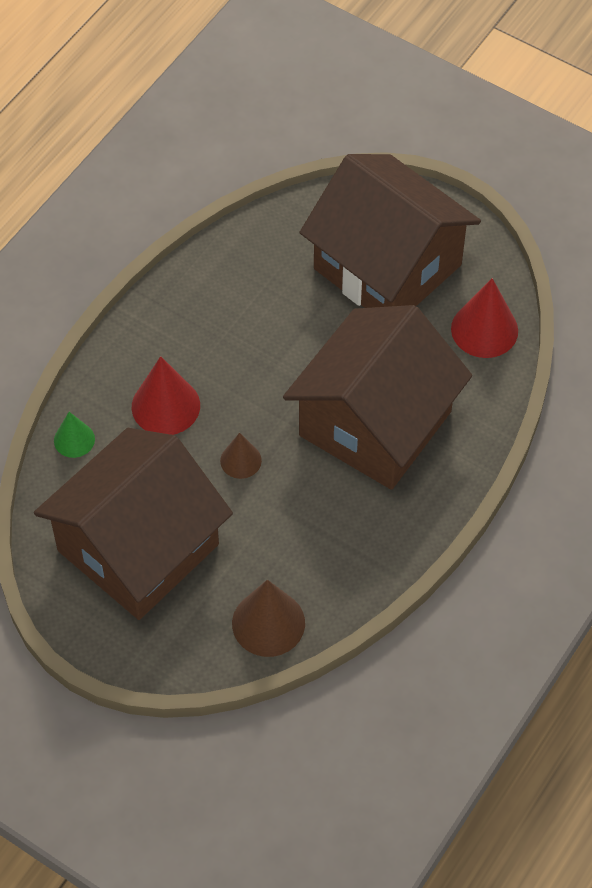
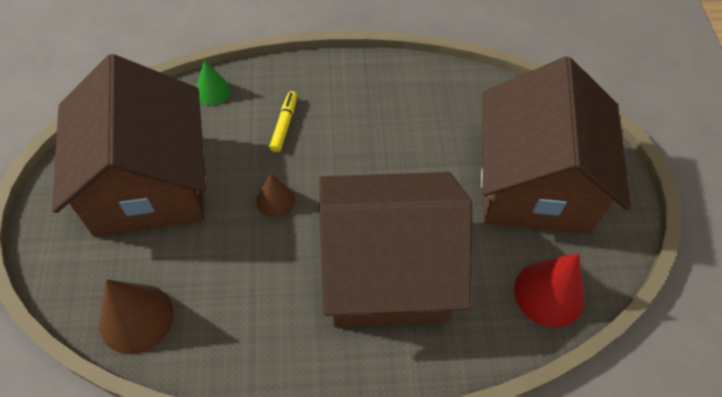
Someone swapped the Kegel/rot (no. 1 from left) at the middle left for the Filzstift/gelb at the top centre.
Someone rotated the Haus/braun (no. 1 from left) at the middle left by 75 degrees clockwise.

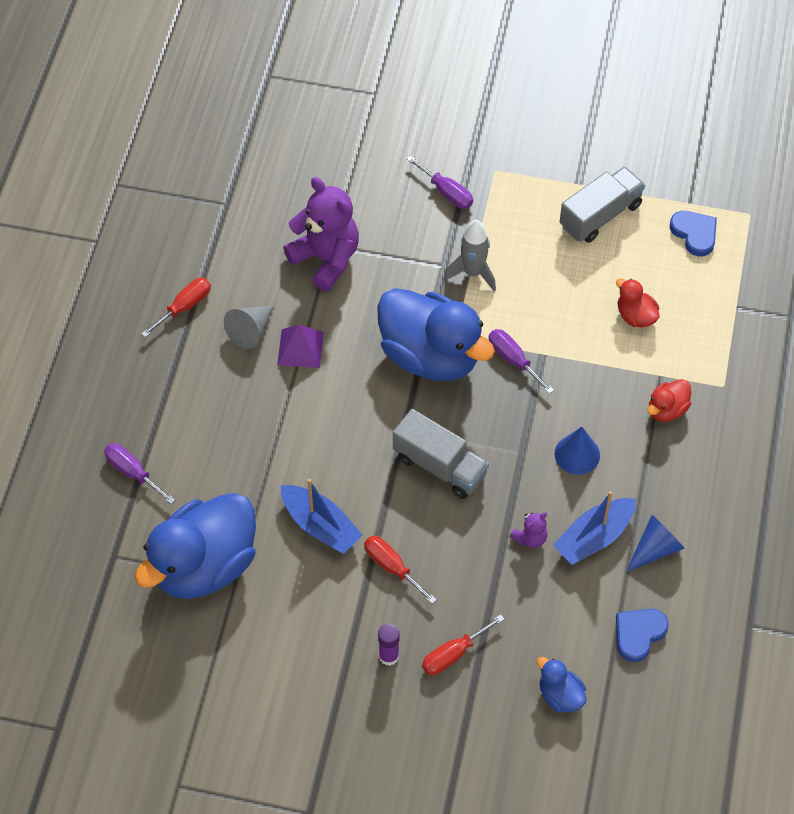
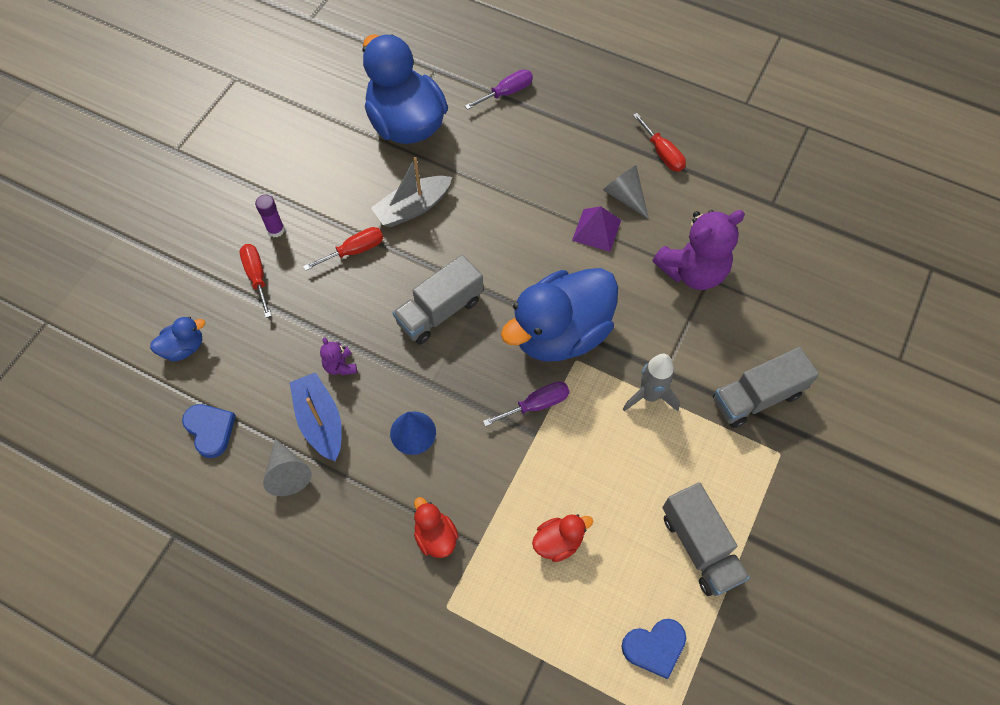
Someone swapped the Schraubenzieher/lila (no. 2 from left) at the top centre for the Lastwagen/grau (no. 3 from left) at the middle right.
Someone repainted the Boot/blau (no. 1 from left) at the centre, which became the Boot/grau at the top centre.
Someone repainted the Kegel/blau (no. 2 from left) at the bottom right, which became the Kegel/grau (no. 1 from left) at the middle left.

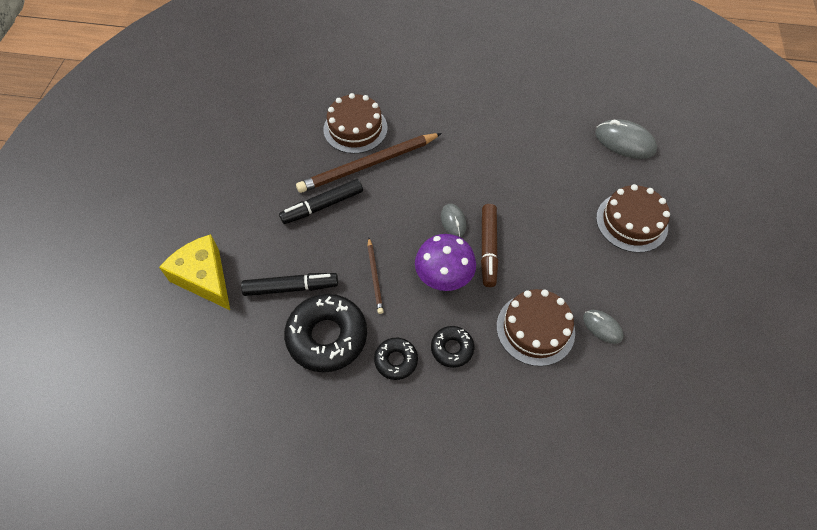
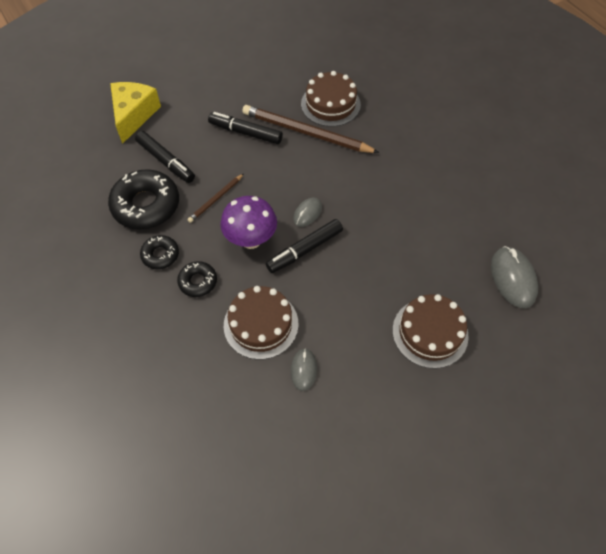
Someone repainted the Filzstift/braun at the centre, which became the Filzstift/schwarz (no. 3 from left) at the centre.

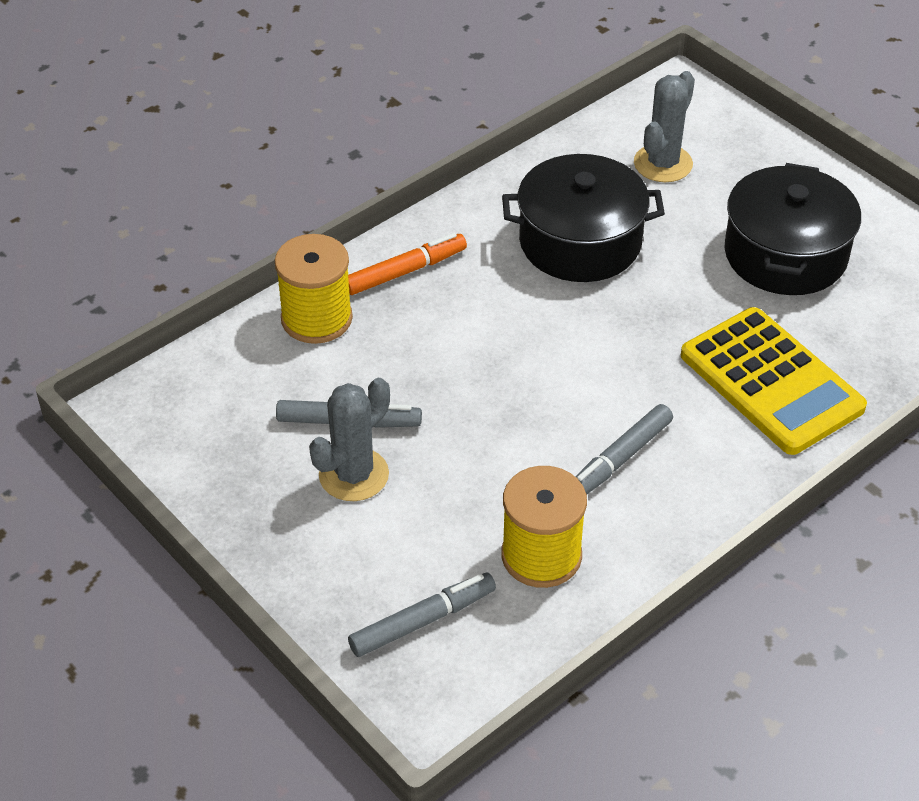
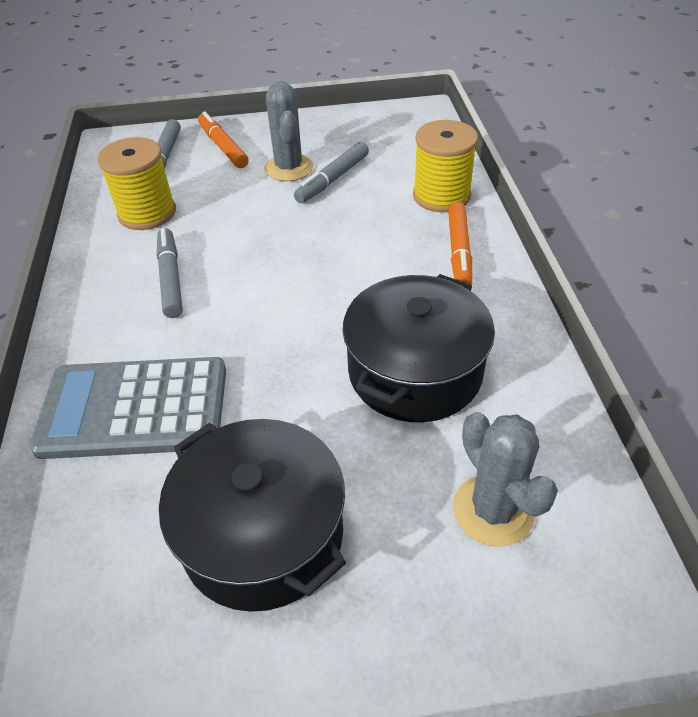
Someone repainted the Taschenrechner/gelb at the middle right, which became the Taschenrechner/grau at the middle left.
Someone put down the Filzstift/orange (no. 1 from left) at the top left.

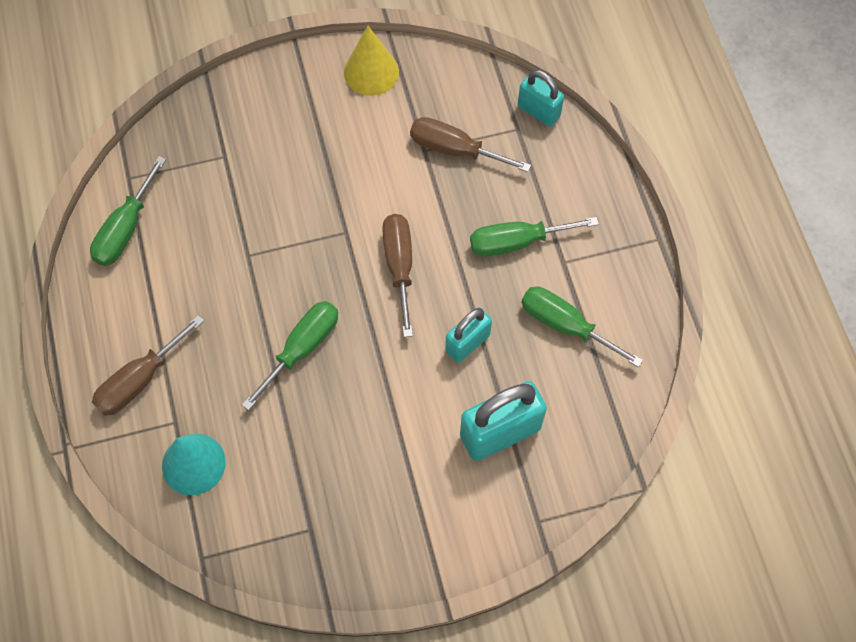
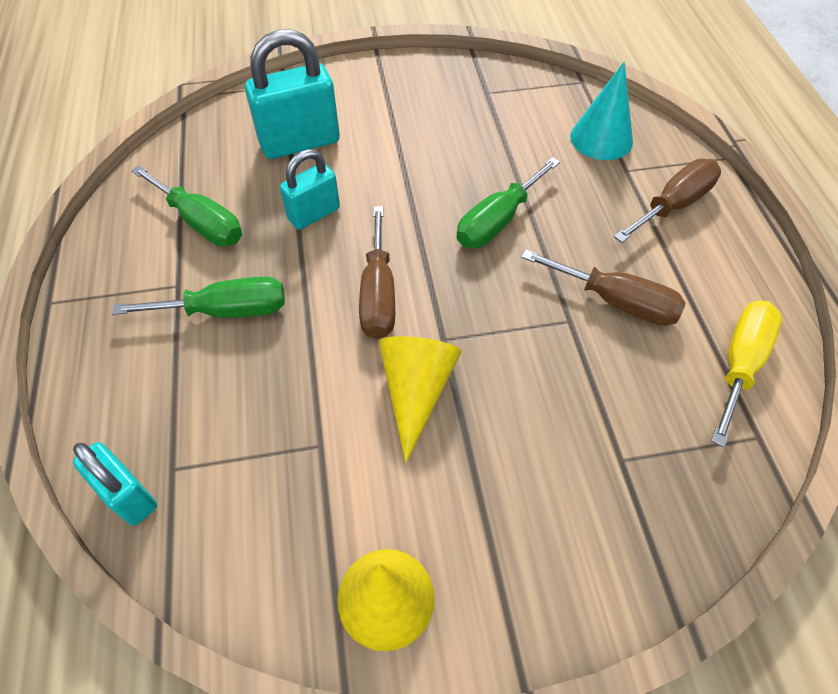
Someone carried the Schraubenzieher/braun (no. 3 from left in the first image) from the top centre to the middle right.
Someone repainted the Schraubenzieher/grün (no. 1 from left) at the top left, which became the Schraubenzieher/gelb at the middle right.
Someone put down the Kegel/gelb (no. 2 from left) at the centre.

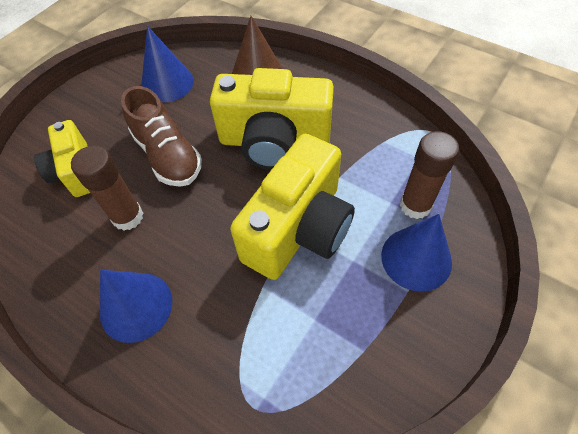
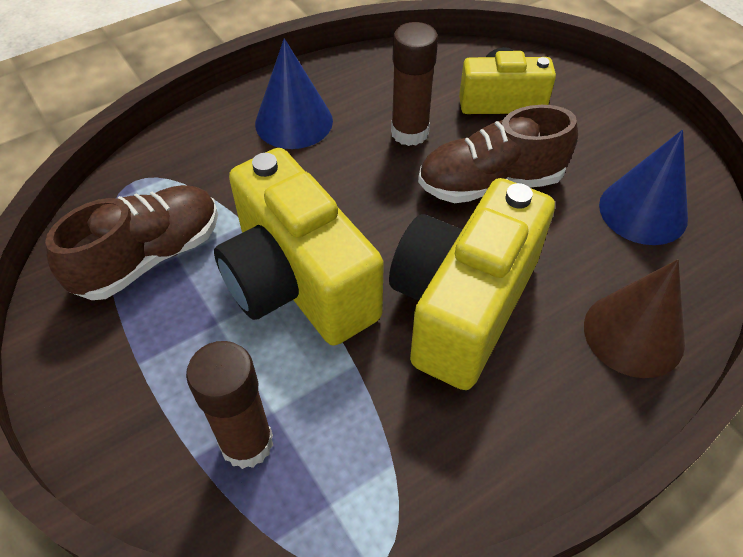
Someone took away the Kegel/blau (no. 3 from left) at the middle right.
Someone put down the Schuh/braun (no. 1 from left) at the middle left.

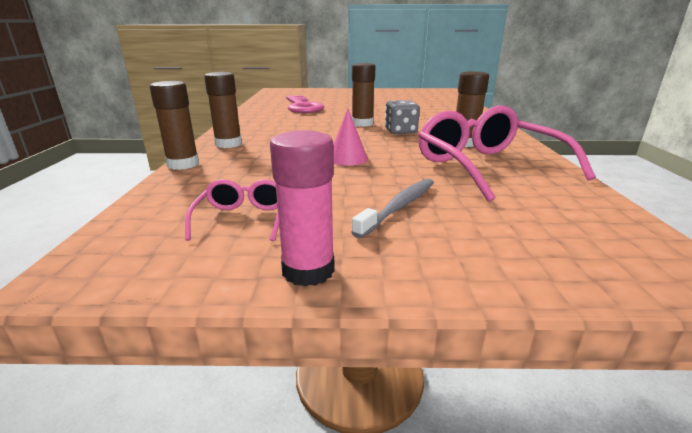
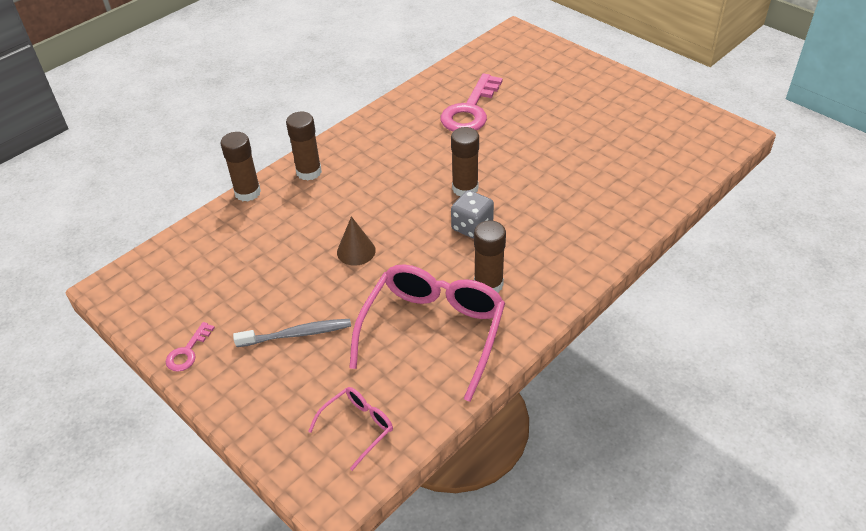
Someone repainted the Kegel/rosa at the top centre, which became the Kegel/braun at the centre.
Someone swapped the Klebestift/rosa at the centre for the Schlüssel/rosa (no. 1 from left) at the middle left.
Someone carried the Brille/rosa (no. 1 from left) from the centre to the bottom centre.

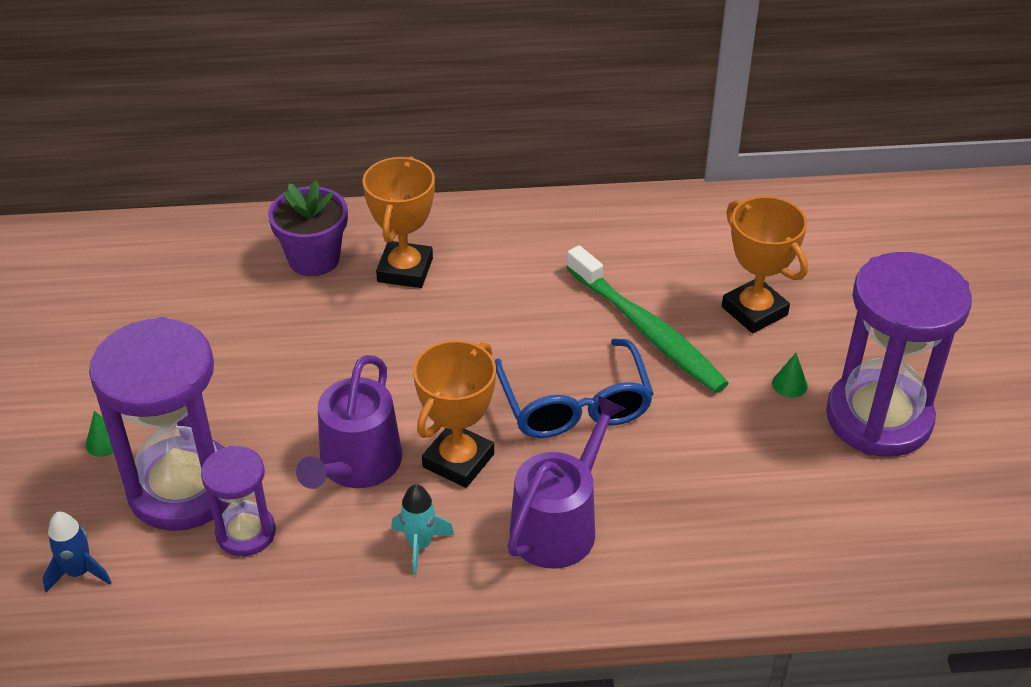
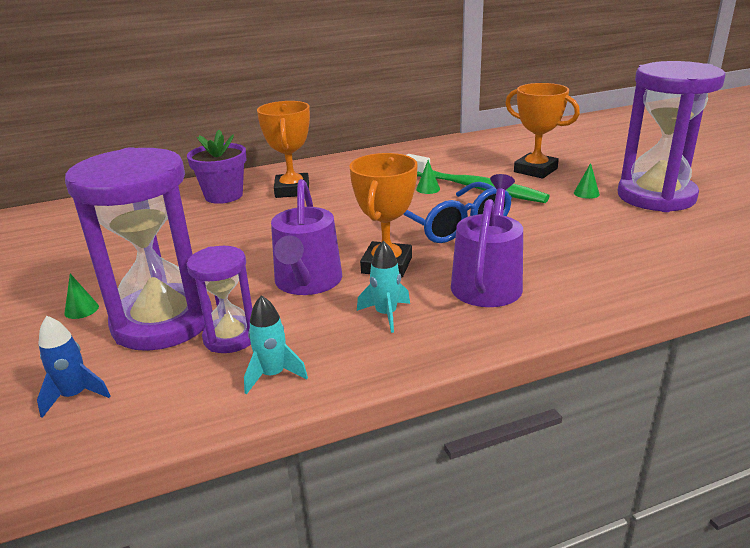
Someone put down the Kegel/grün (no. 2 from left) at the top centre.
Someone put down the Rakete/türkis (no. 1 from left) at the centre.

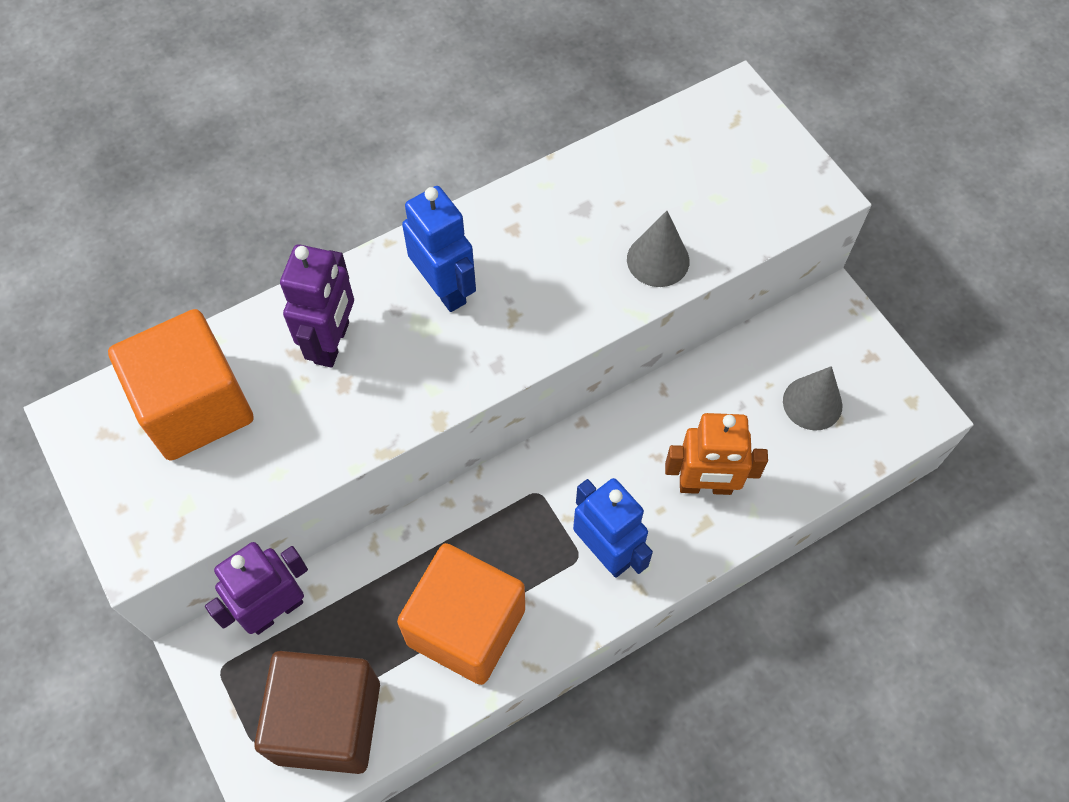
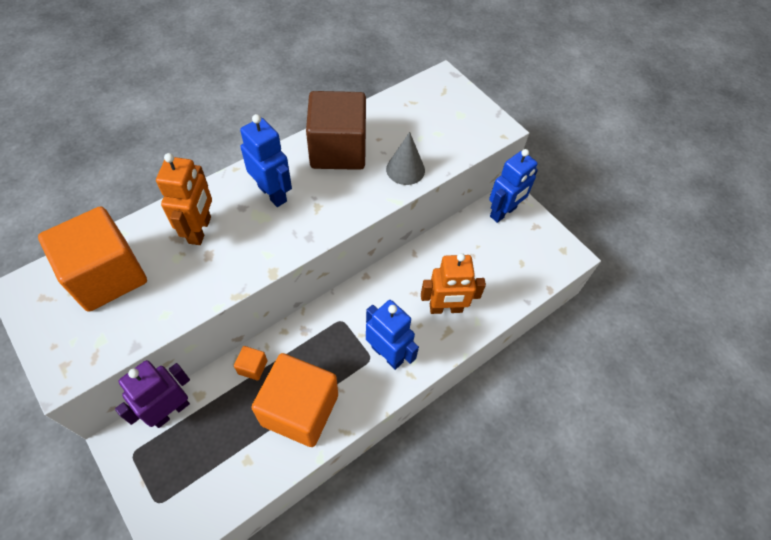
Someone repainted the Roboter/lila (no. 2 from left) at the middle left, which became the Roboter/orange (no. 1 from left) at the middle left.
Someone took away the Kegel/grau (no. 2 from left) at the middle right.
Someone carried the Kubus/braun from the bottom left to the top centre.
Someone put down the Roboter/blau (no. 3 from left) at the centre.
Someone put down the Kubus/orange (no. 2 from left) at the bottom left.

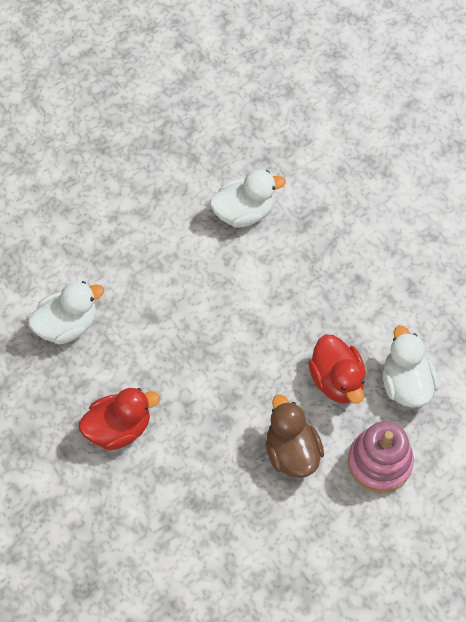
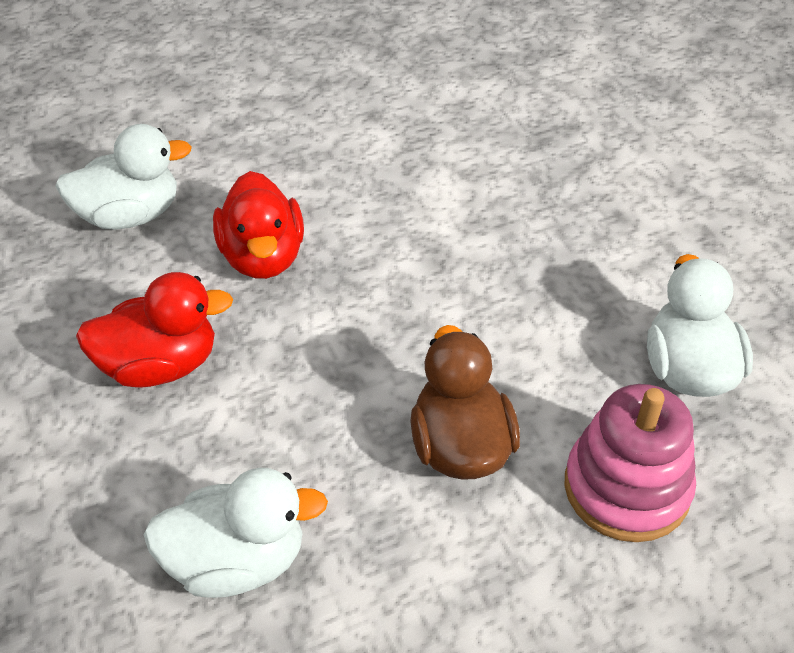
Someone carried the Ente/weiß (no. 2 from left) from the top centre to the bottom left.
Someone carried the Ente/rot (no. 2 from left) from the middle right to the middle left.

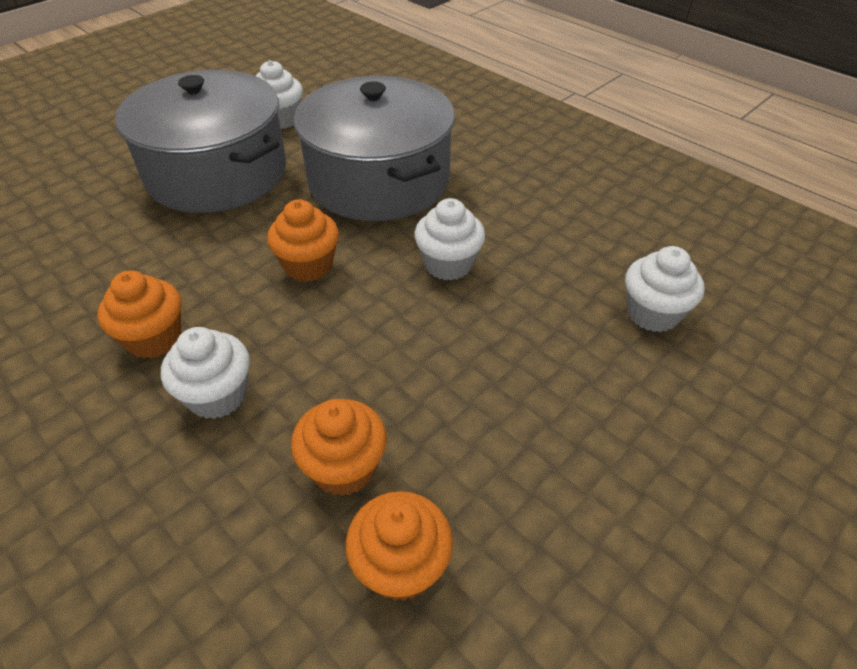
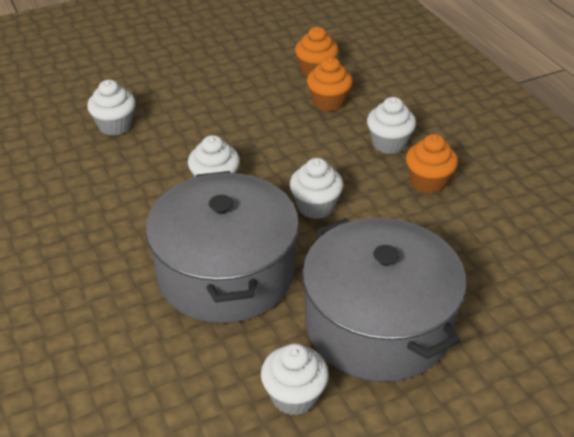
Someone repainted the Muffin/orange (no. 2 from left) at the centre, which became the Muffin/weiß (no. 4 from left) at the centre.

